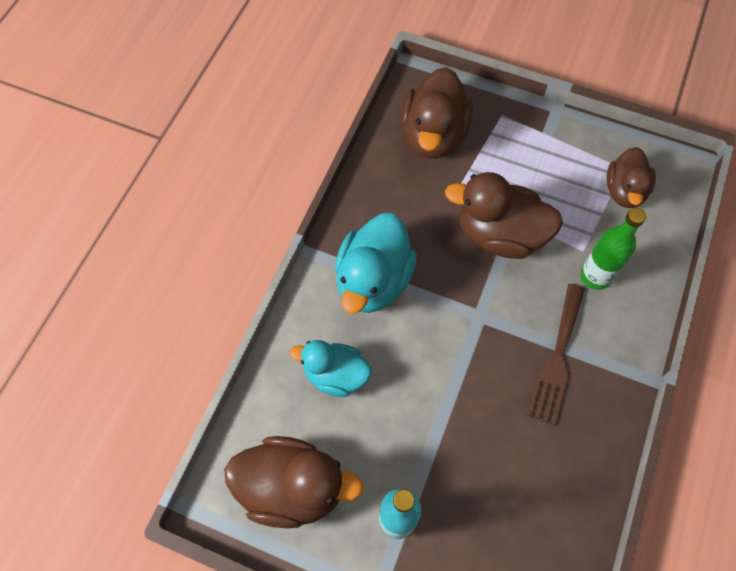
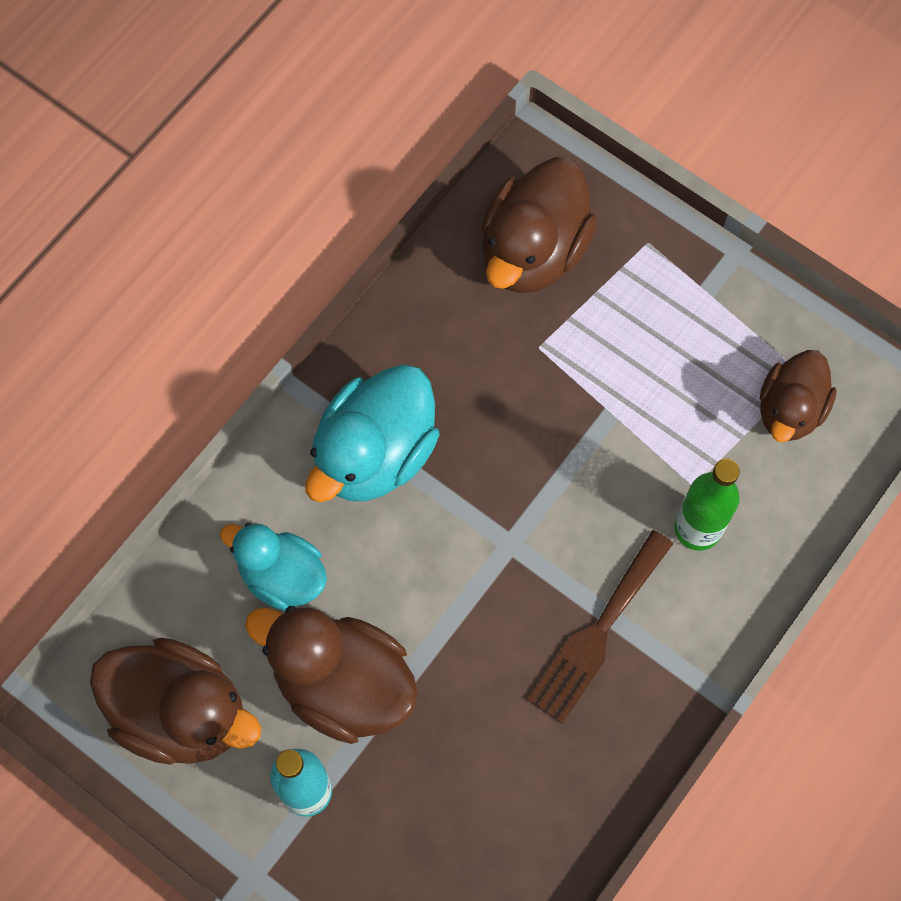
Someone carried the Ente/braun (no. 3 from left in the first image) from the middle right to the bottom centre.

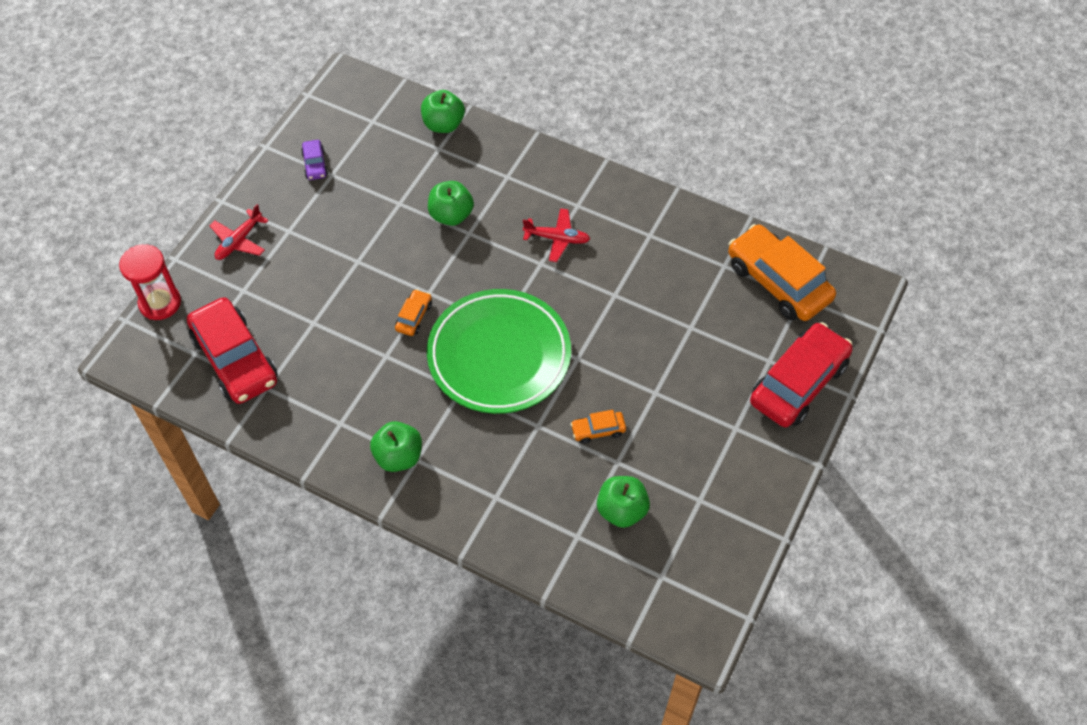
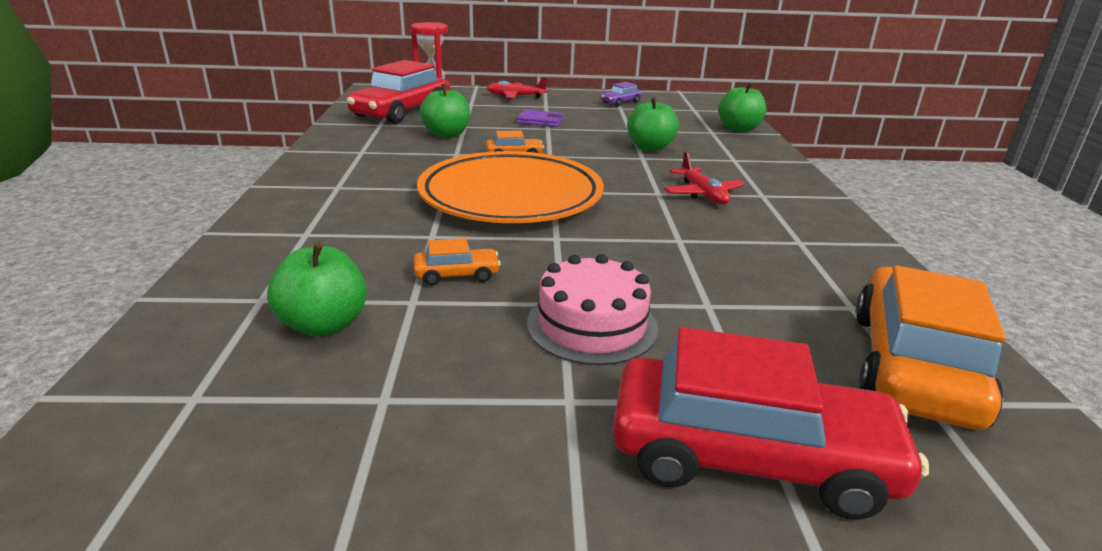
Someone repainted the Teller/grün at the centre, which became the Teller/orange at the centre.
Someone rotated the Auto/orange (no. 2 from left in the first image) at the centre by 120 degrees clockwise.
Someone carried the Apfel/grün (no. 1 from left in the first image) from the centre to the top centre.
Someone put down the Geldbörse/lila at the top centre.
Someone put down the Kuchen/rosa at the centre.

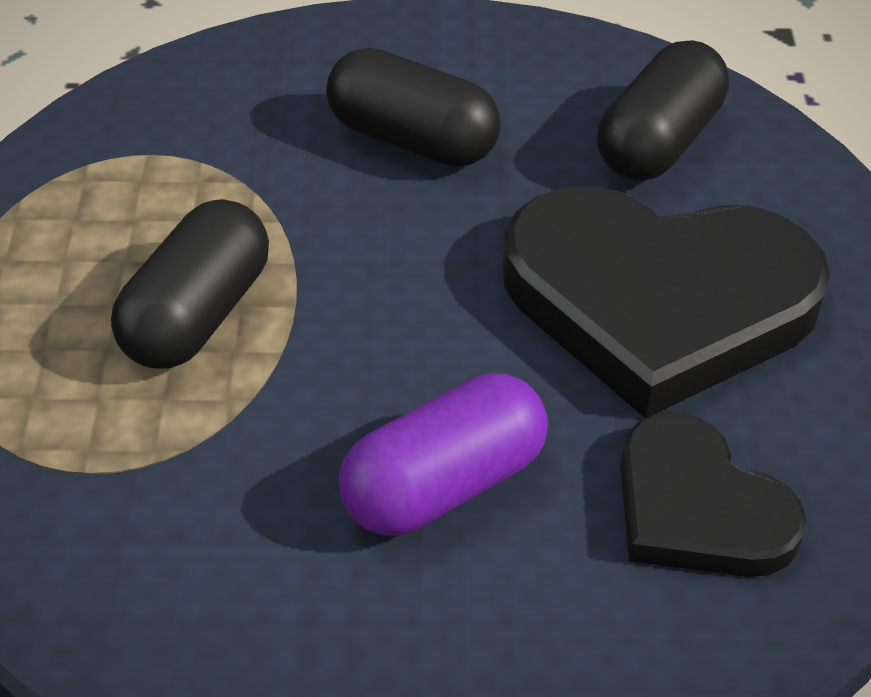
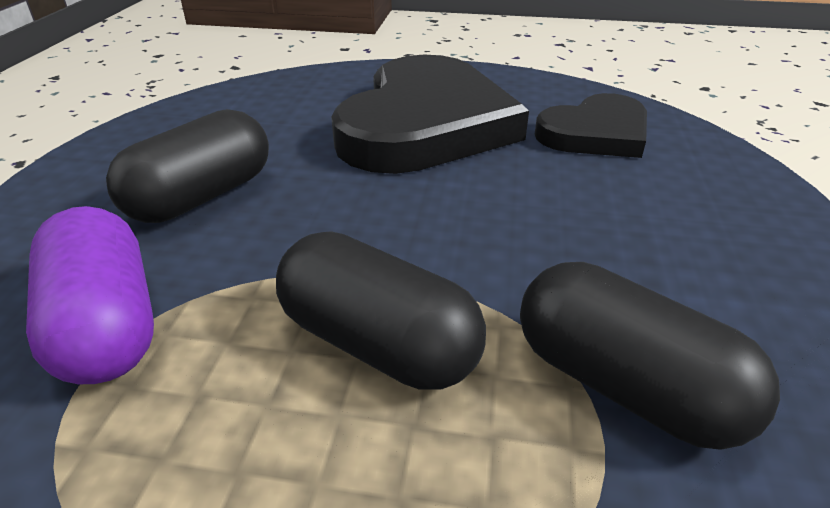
Someone carried the Kapsel/schwarz (no. 3 from left) from the top right to the bottom right.
Someone carried the Kapsel/lila from the centre to the middle left.

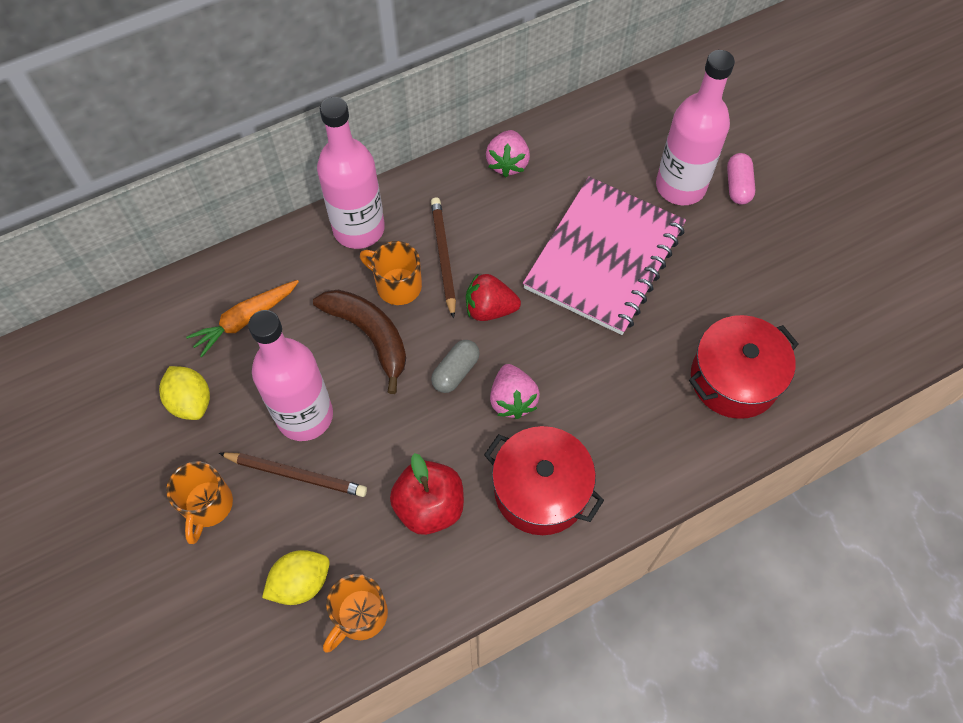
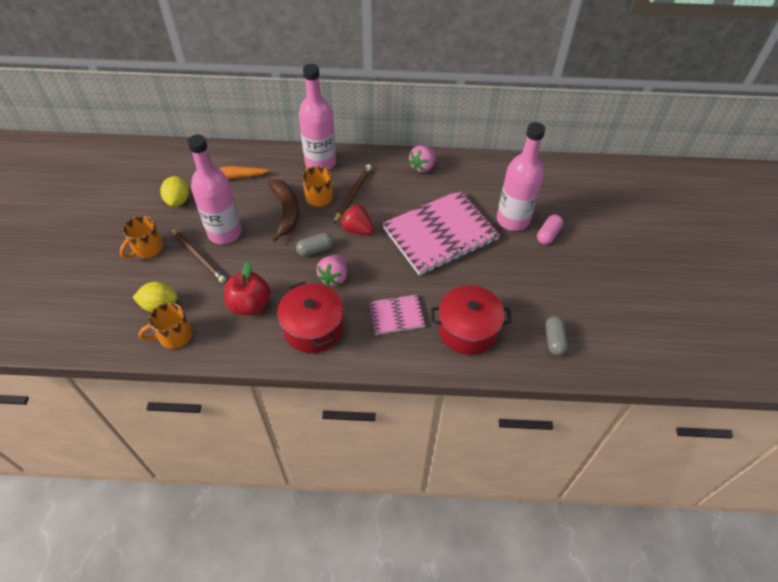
Someone put down the Notizbuch/rosa (no. 1 from left) at the centre.
Someone put down the Kapsel/grau (no. 2 from left) at the middle right.

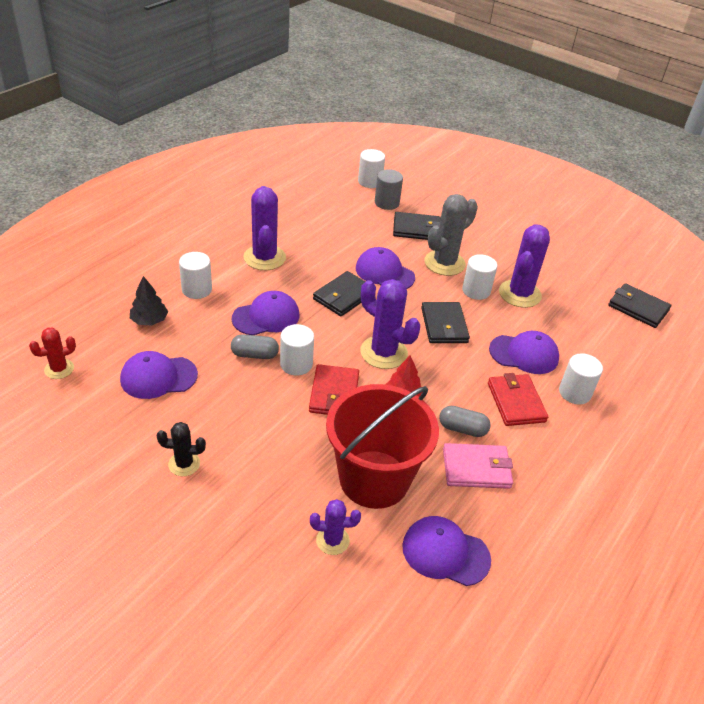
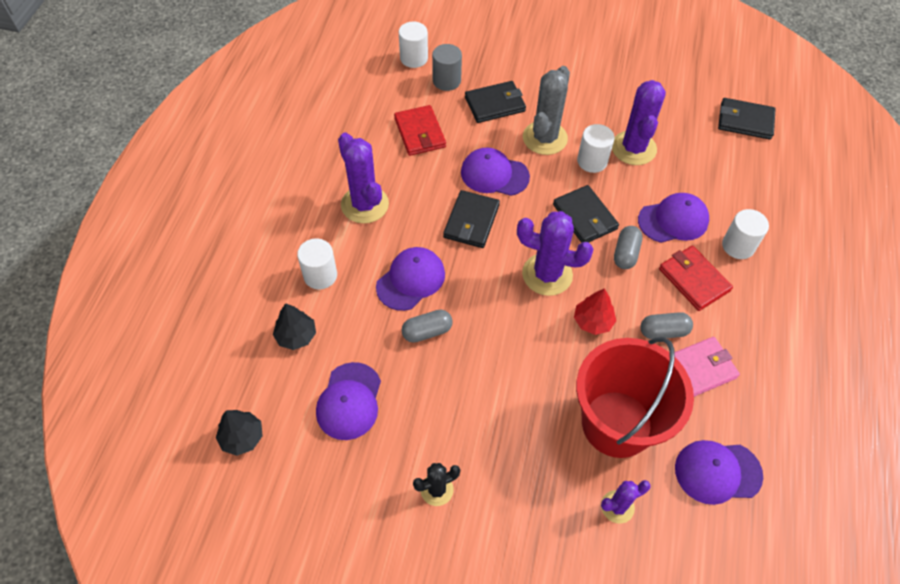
Someone took away the Vollzylinder/weiß (no. 2 from left) at the centre.
Someone swapped the Kaktus/rot at the middle left for the Baum/schwarz (no. 1 from left) at the bottom left.
Someone rotated the Kappe/lila (no. 1 from left) at the middle left by 45 degrees counterclockwise.
Someone carried the Geldbörse/rot (no. 1 from left) from the centre to the top centre.
Someone put down the Kapsel/grau (no. 2 from left) at the middle right.

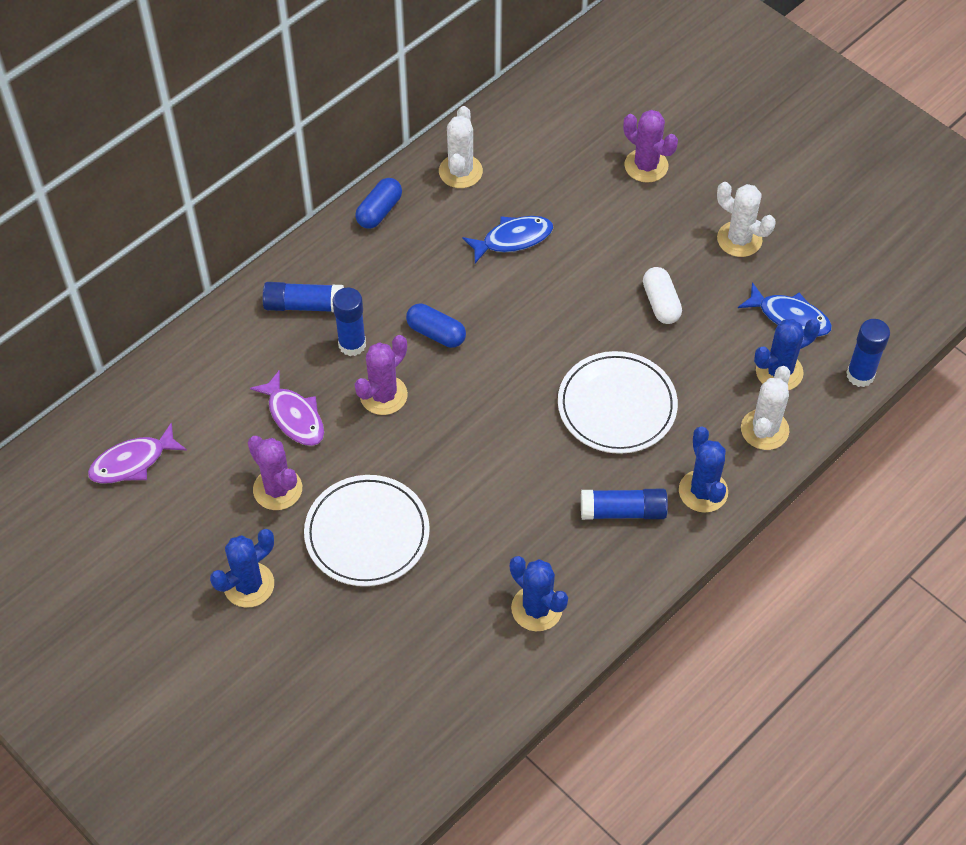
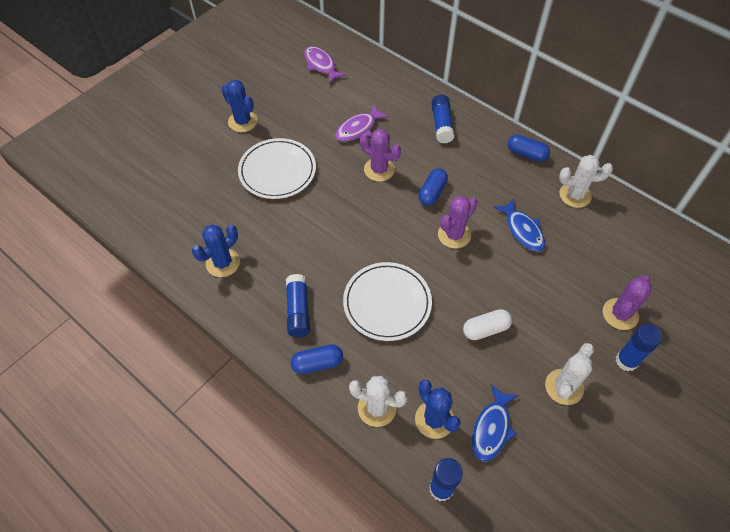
Someone carried the Klebestift/blau (no. 2 from left in the first image) from the centre to the middle right.
Someone swapped the Kaktus/blau (no. 3 from left) at the middle right for the Kapsel/blau (no. 1 from left) at the bottom centre.
Someone carried the Kaktus/lila (no. 1 from left in the first image) from the middle left to the centre.

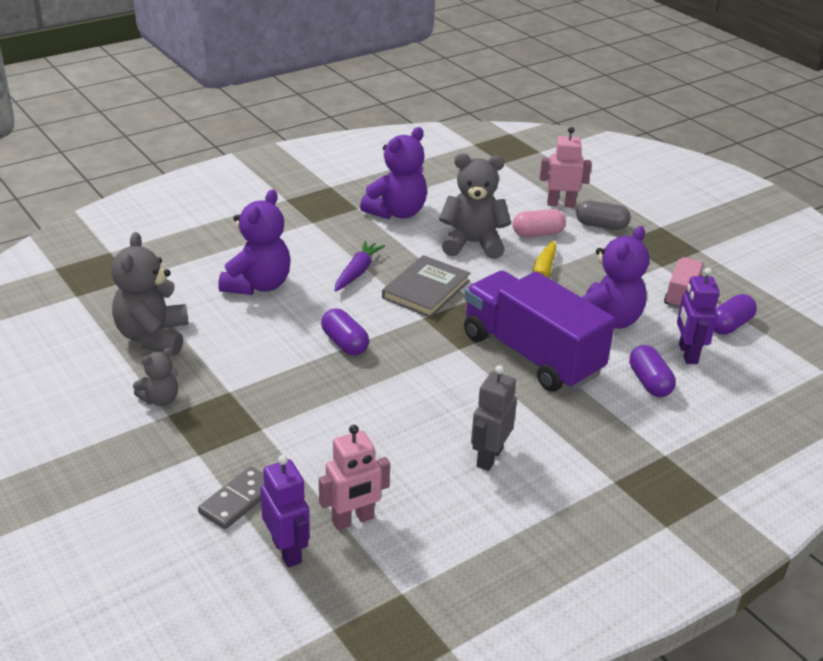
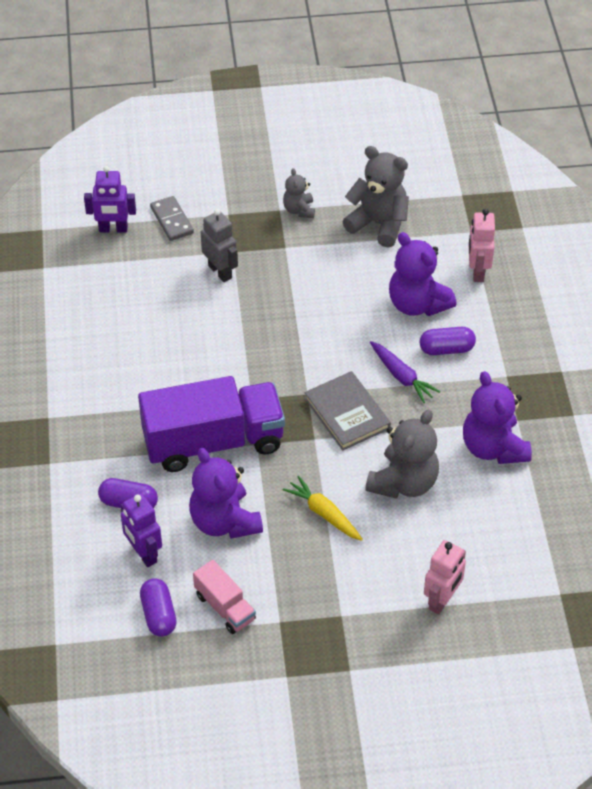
Someone took away the Kapsel/grau at the top right.
Someone took away the Kapsel/rosa at the centre.
Someone rotated the Roboter/lila (no. 2 from left) at the middle right by 150 degrees counterclockwise.
Someone carried the Kapsel/lila (no. 1 from left in the first image) from the centre to the middle right.
Someone carried the Roboter/grau from the centre to the top centre.
Someone carried the Roboter/rosa (no. 1 from left in the first image) from the bottom centre to the top right.

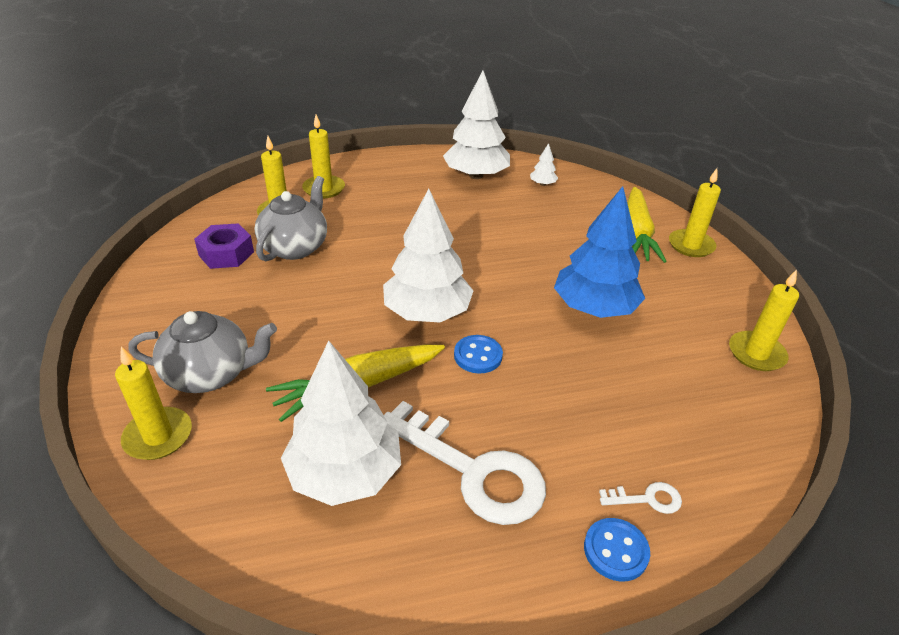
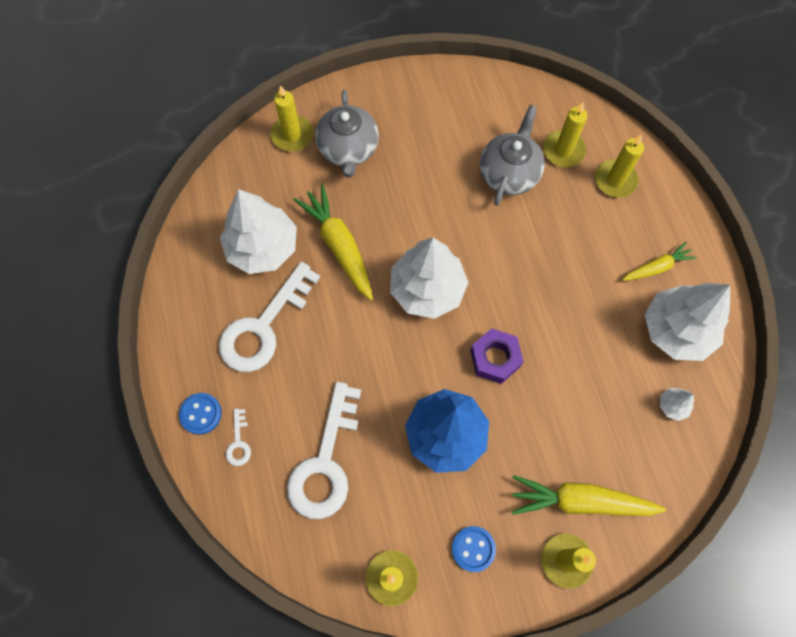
Someone rotated the Teekanne/grau (no. 2 from left) at the middle left by 90 degrees counterclockwise.
Someone carried the Sechskantmutter/lila from the middle left to the centre.
Someone carried the Knopf/blau (no. 1 from left in the first image) from the centre to the bottom centre.
Someone put down the Karotte/gelb (no. 3 from left) at the middle right.
Someone put down the Schlüssel/weiß (no. 3 from left) at the bottom centre.

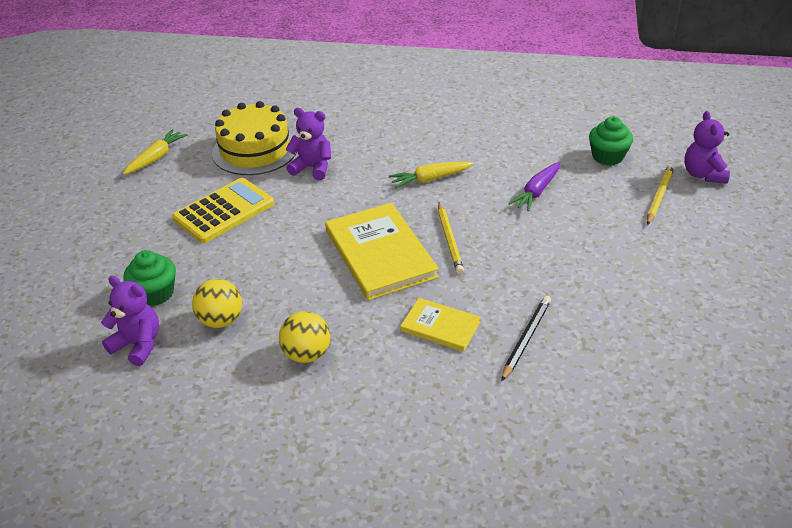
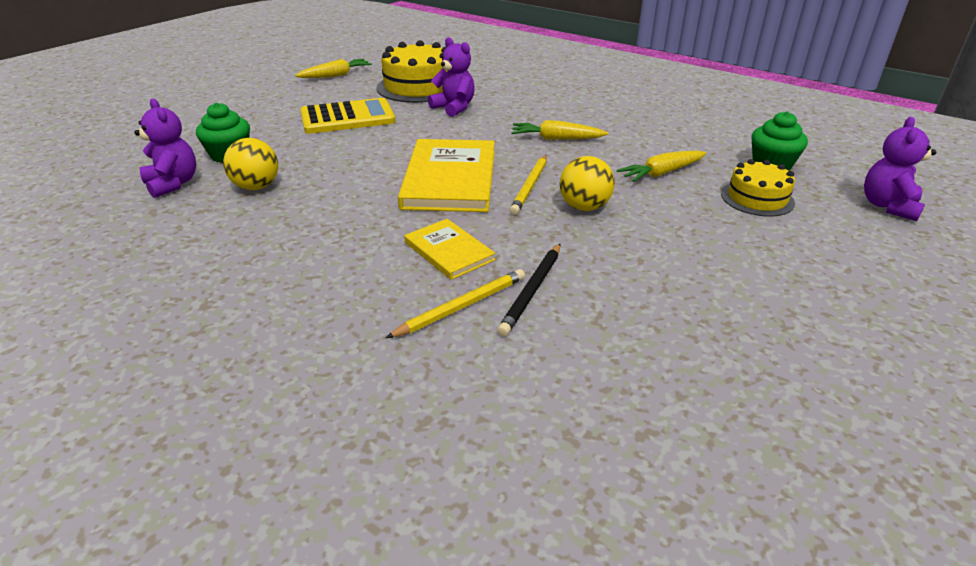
Someone repainted the Karotte/lila at the middle right, which became the Karotte/gelb (no. 3 from left) at the top right.
Someone carried the Bleistift/gelb (no. 2 from left in the first image) from the middle right to the centre.
Someone rotated the Bleistift/schwarz at the centre by 150 degrees clockwise.
Someone carried the Ball/gelb (no. 2 from left) from the centre to the top centre.
Someone put down the Kuchen/gelb (no. 2 from left) at the top right.

